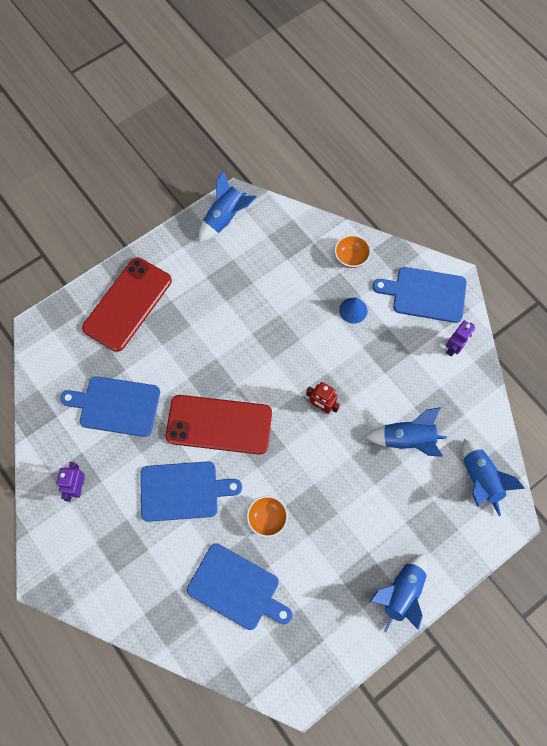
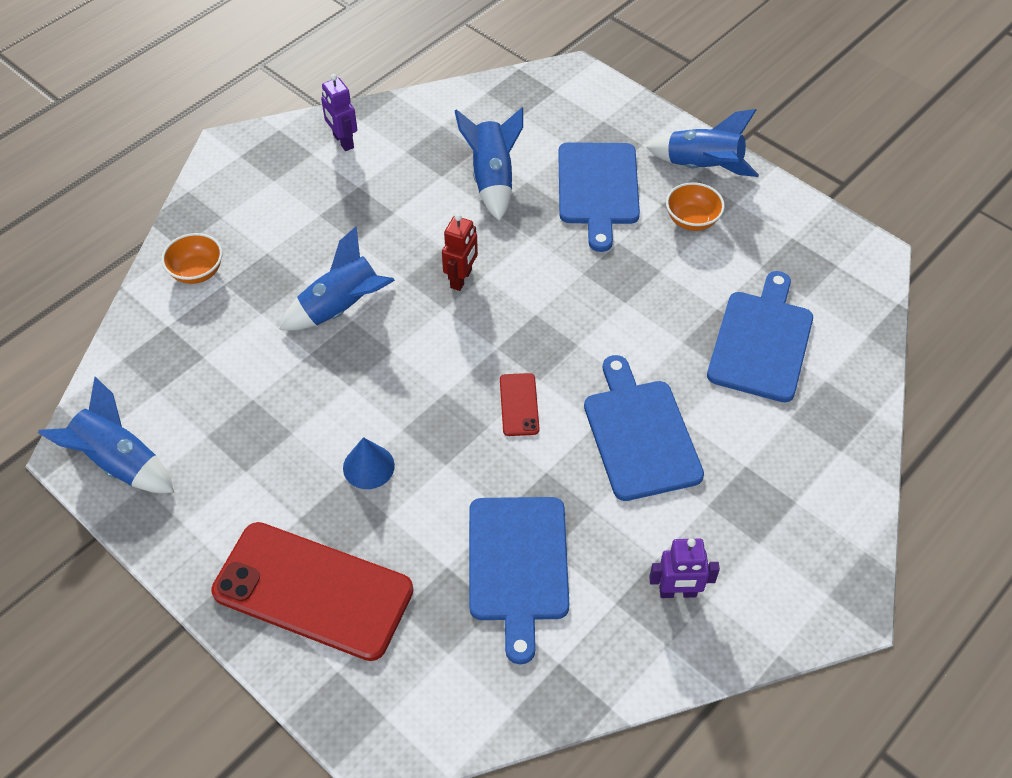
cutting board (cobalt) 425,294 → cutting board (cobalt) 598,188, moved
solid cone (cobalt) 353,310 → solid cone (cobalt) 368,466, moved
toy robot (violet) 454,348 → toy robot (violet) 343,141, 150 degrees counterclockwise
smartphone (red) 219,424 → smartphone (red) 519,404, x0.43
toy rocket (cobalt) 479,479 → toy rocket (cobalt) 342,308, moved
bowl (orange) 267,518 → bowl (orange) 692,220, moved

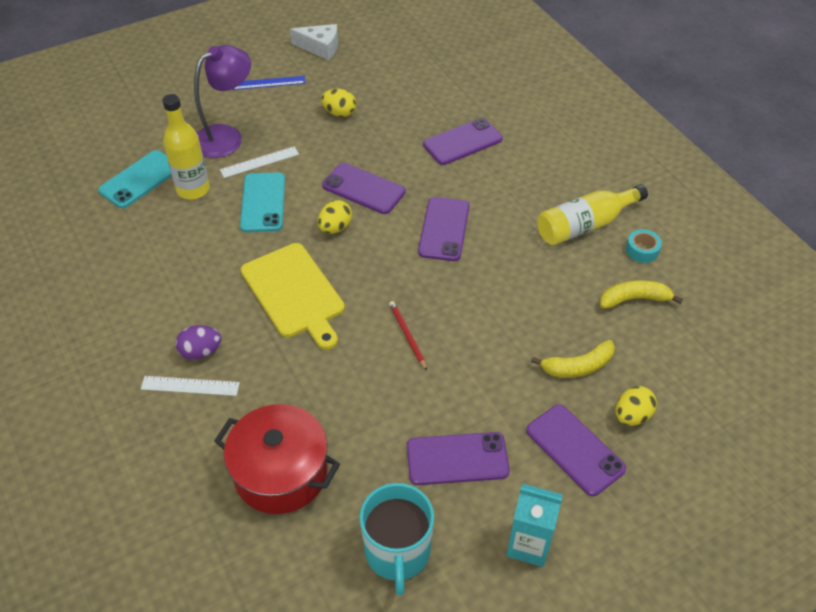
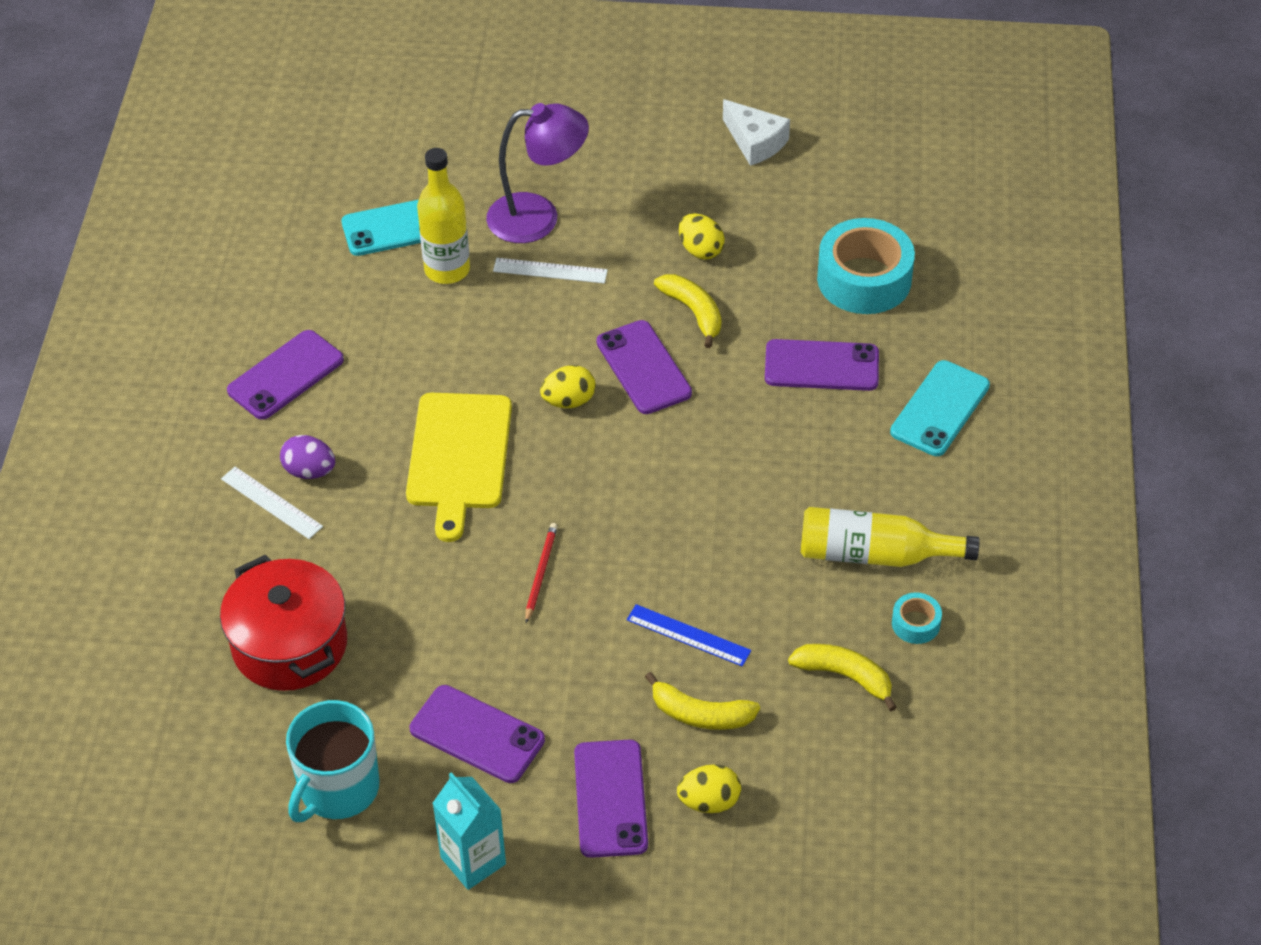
ruler (cobalt) 268,83 → ruler (cobalt) 688,635, moved
smartphone (turquoise) 263,202 → smartphone (turquoise) 940,409, moved
smartphone (violet) 444,229 → smartphone (violet) 286,375, moved
- → roll of tape (turquoise) 864,279
- → toy banana (bright yellow) 693,312

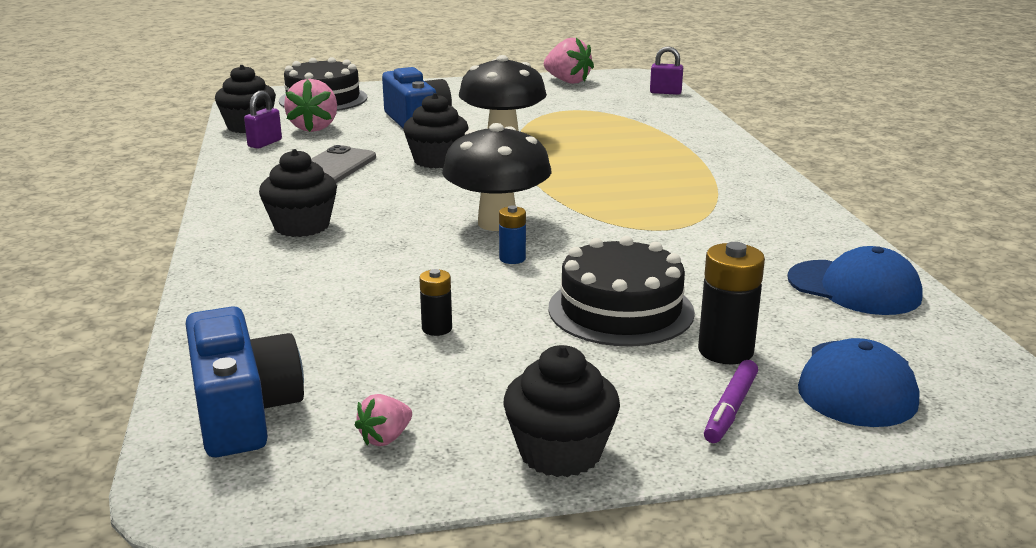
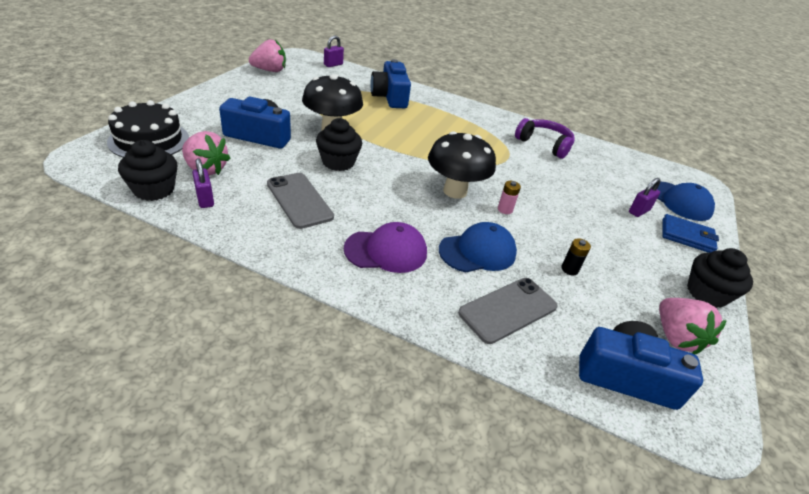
cupcake (jet-black) 302,226 → peaked cap (violet) 386,251
battery (cobalt) 512,258 → battery (pink) 505,209
layer cake (jet-black) 621,310 → -
battery (jet-black) 725,351 → padlock (violet) 639,211
peaked cap (cobalt) 854,288 → peaked cap (cobalt) 477,251, moved
marker (violet) 731,409 → card wallet (cobalt) 687,236
toy strawberry (pink) 385,438 → toy strawberry (pink) 676,337, x1.90
- → photo camera (cobalt) 390,97
- → headset (violet) 544,144
- → smartphone (ash-grey) 508,309

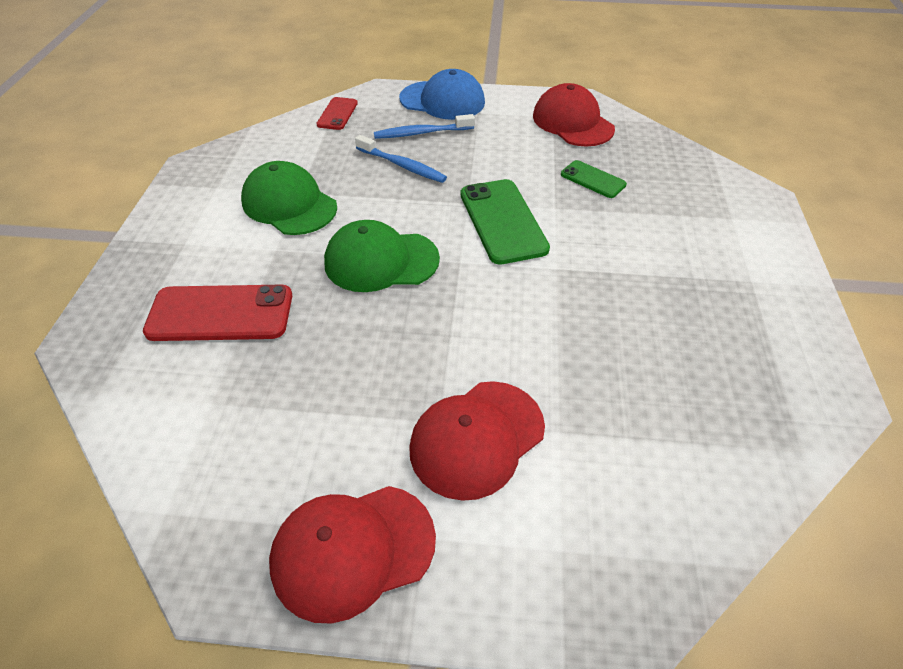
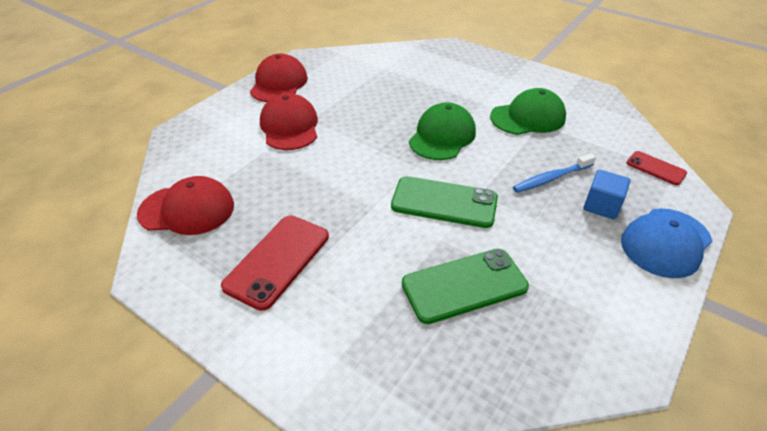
peaked cap (red) 572,122 → peaked cap (red) 187,209, moved
toothbrush (cobalt) 421,133 → cube (cobalt) 601,206
smartphone (leaf-green) 593,179 → smartphone (leaf-green) 464,286, x1.79
smartphone (red) 220,314 → smartphone (red) 277,260, moved

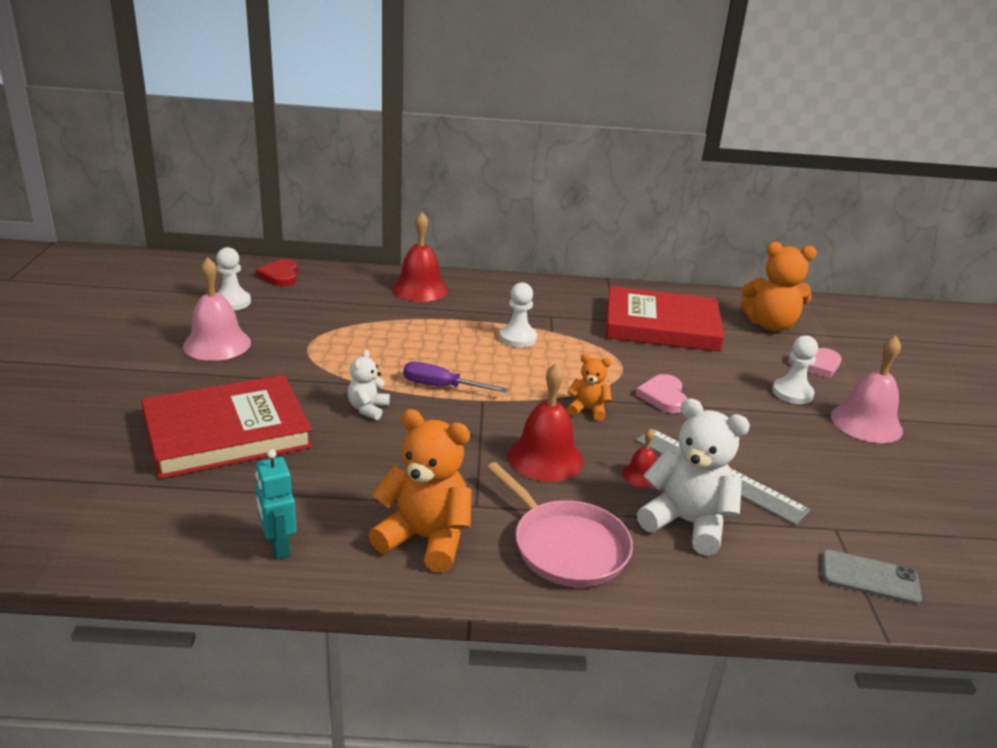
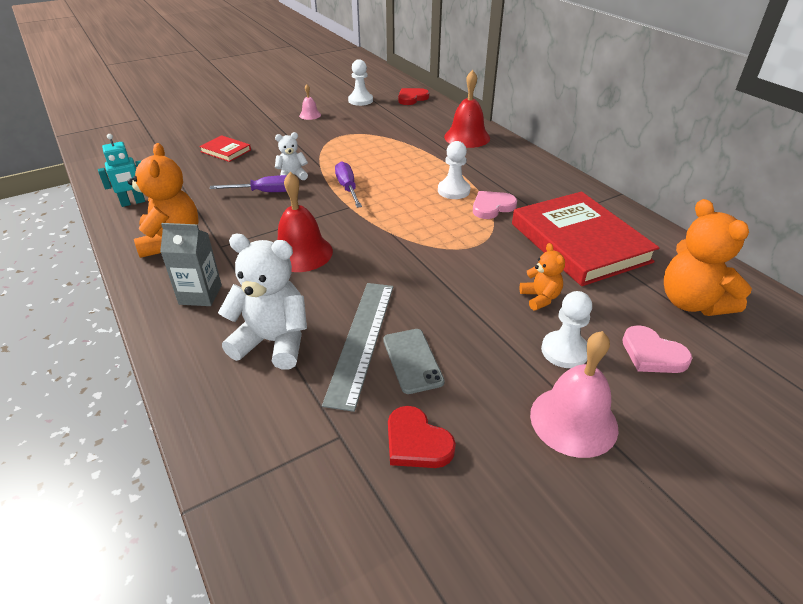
school bell (pink) 217,344 → school bell (pink) 310,115, x0.51
teddy (orange) 588,410 → teddy (orange) 540,298, moved
love heart (pink) 663,396 → love heart (pink) 492,207, moved
hardback (red) 227,432 → hardback (red) 226,151, x0.44
teddy (snow-white) 687,523 → teddy (snow-white) 273,342, 75 degrees counterclockwise
school bell (red) 641,475 → -
toy robot (turquoise) 278,546 → toy robot (turquoise) 133,202, 150 degrees counterclockwise
pan (pink) 566,546 → carton (ash-grey) 200,295
smartphone (ash-grey) 870,577 → smartphone (ash-grey) 412,360, moved
- → screwdriver (violet) 265,192
- → love heart (red) 416,442

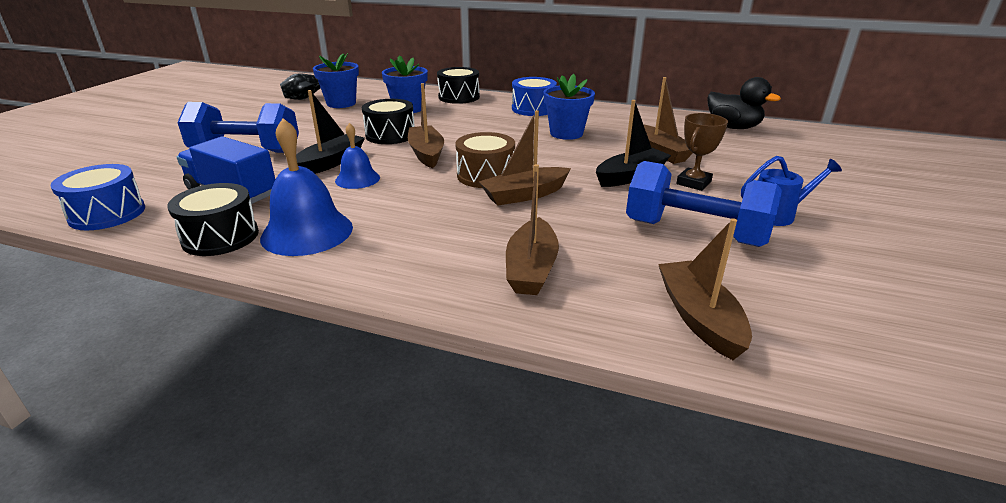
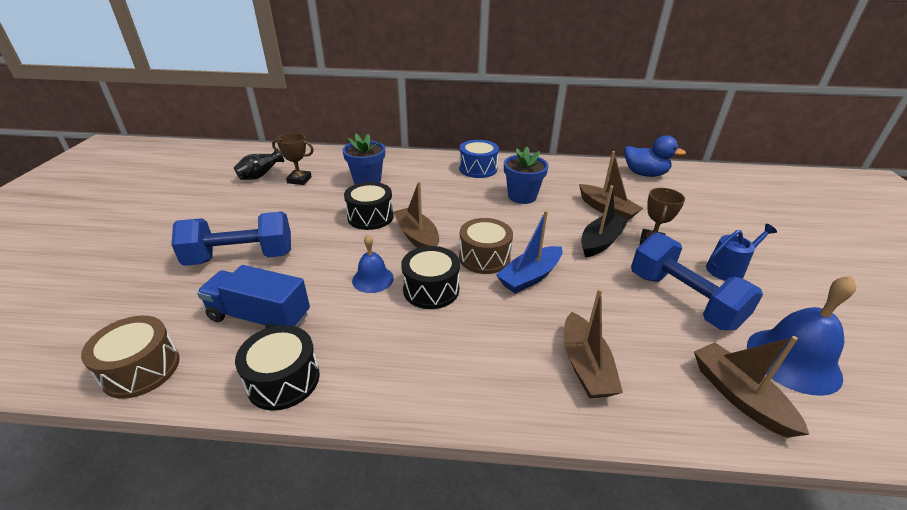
potted plant (cobalt) 341,103 → prize cup (russet) 299,180
snare drum (jet-black) 459,97 → snare drum (jet-black) 431,289, moved
toy duck (jet-black) 733,127 → toy duck (cobalt) 644,174
sailboat (jet-black) 330,163 → -
sailboat (russet) 525,195 → sailboat (cobalt) 530,277
school bell (cobalt) 307,232 → school bell (cobalt) 793,360, moved
free weight (cobalt) 694,233 → free weight (cobalt) 683,300, 45 degrees clockwise
snare drum (cobalt) 107,214 → snare drum (russet) 141,369

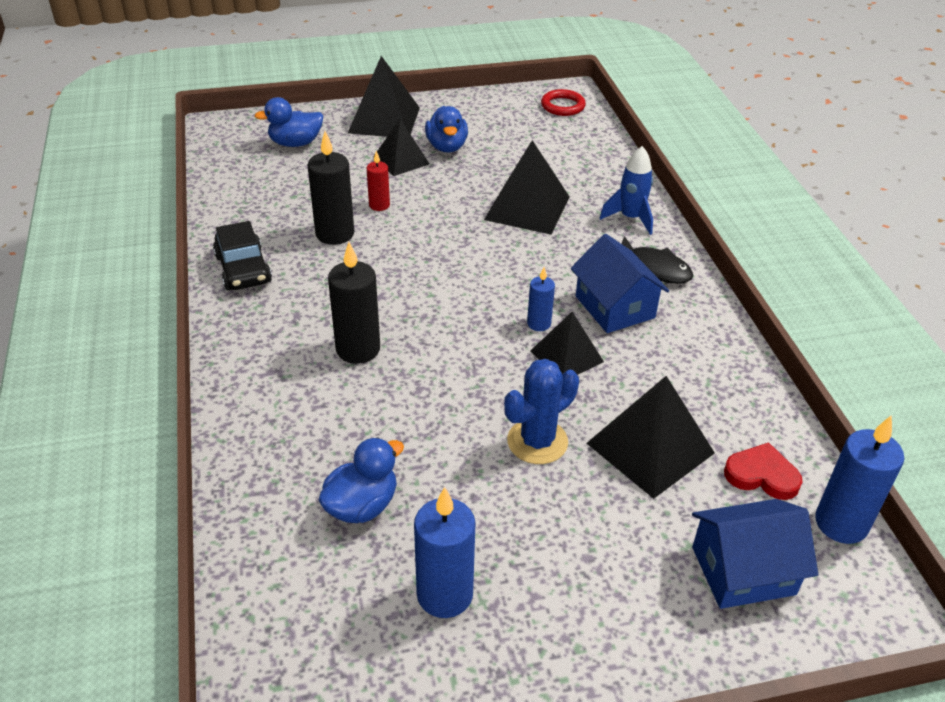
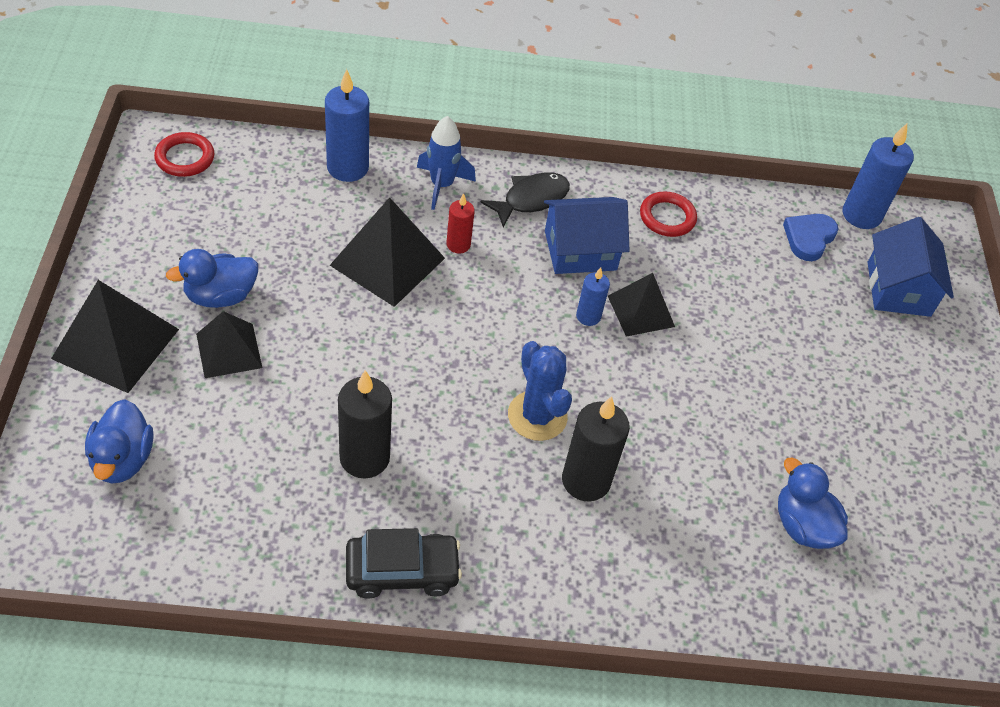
toy duck (cobalt) 447,147 → toy duck (cobalt) 220,296, 150 degrees clockwise
wax candle (red) 379,205 → wax candle (red) 458,245, moved
saguaro cactus (cobalt) 537,441 → saguaro cactus (cobalt) 537,416, moved
pyramid shape (jet-black) 650,448 → -
love heart (red) 762,475 → love heart (cobalt) 809,238
wax candle (cobalt) 445,594 → wax candle (cobalt) 347,168, moved
- → ring (red) 667,217

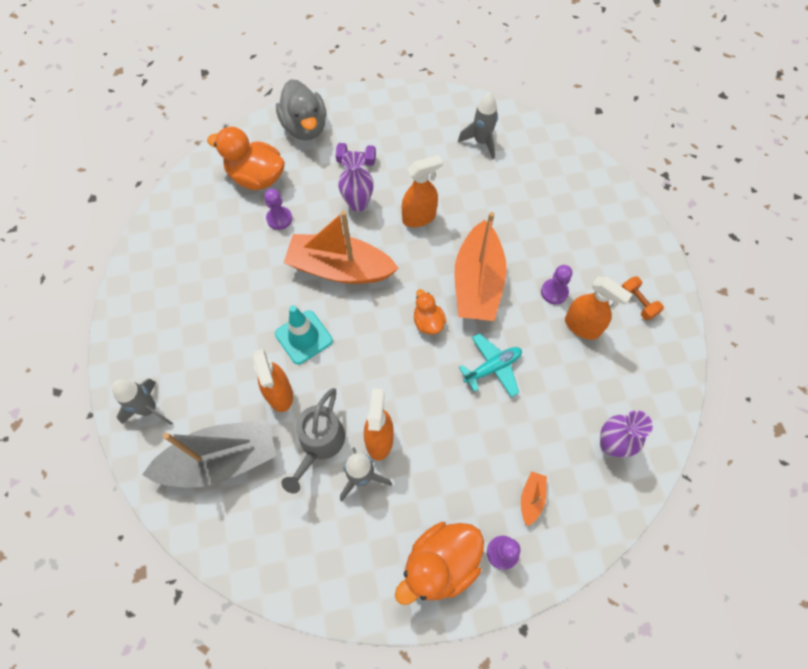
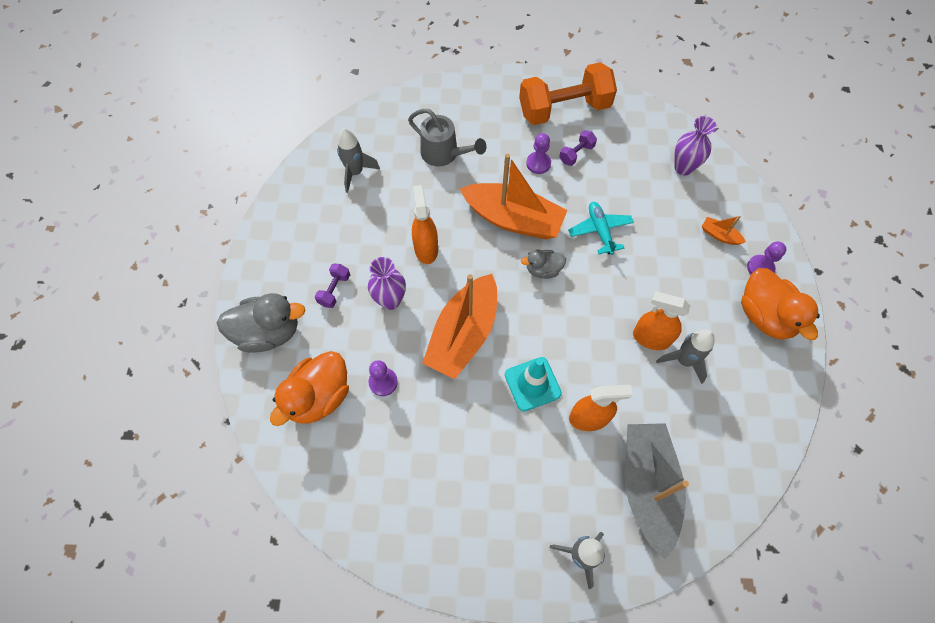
free weight (orange) 637,303 → free weight (orange) 564,109, x2.37
spray bottle (orange) 582,326 → free weight (violet) 576,154
toy duck (orange) 428,322 → toy duck (ash-grey) 543,270
sprinkling can (ash-grey) 319,444 → sprinkling can (ash-grey) 444,154, moved

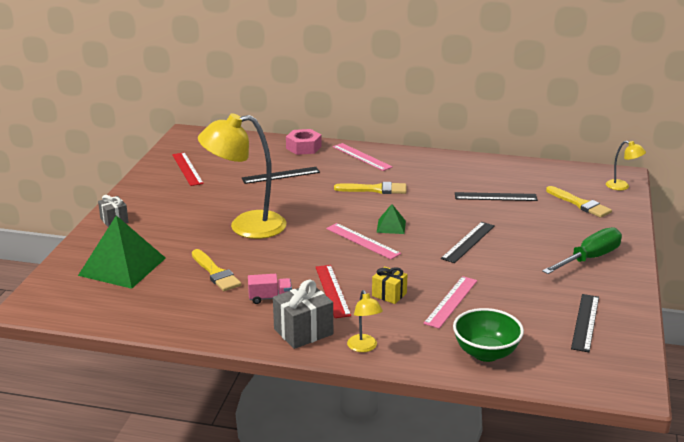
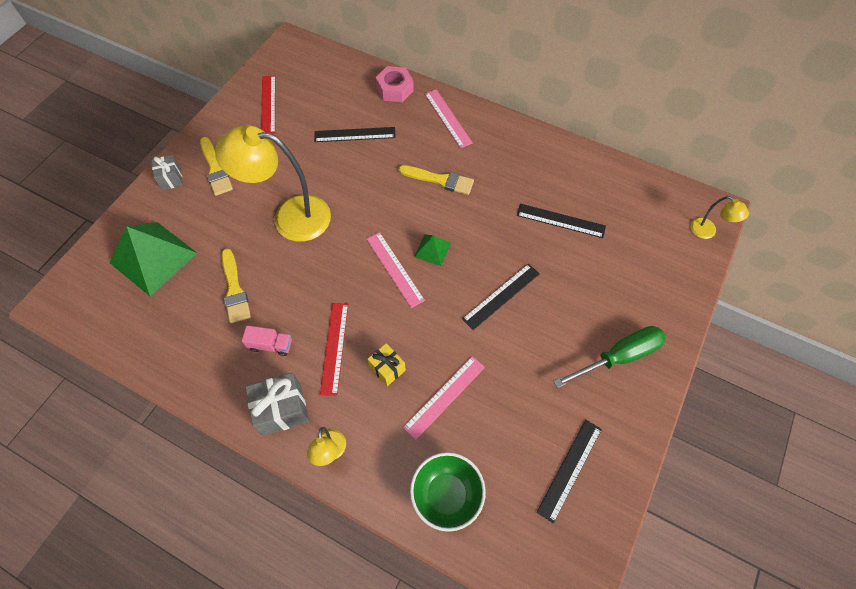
paint brush (bright yellow) 580,204 → paint brush (bright yellow) 215,169, moved

